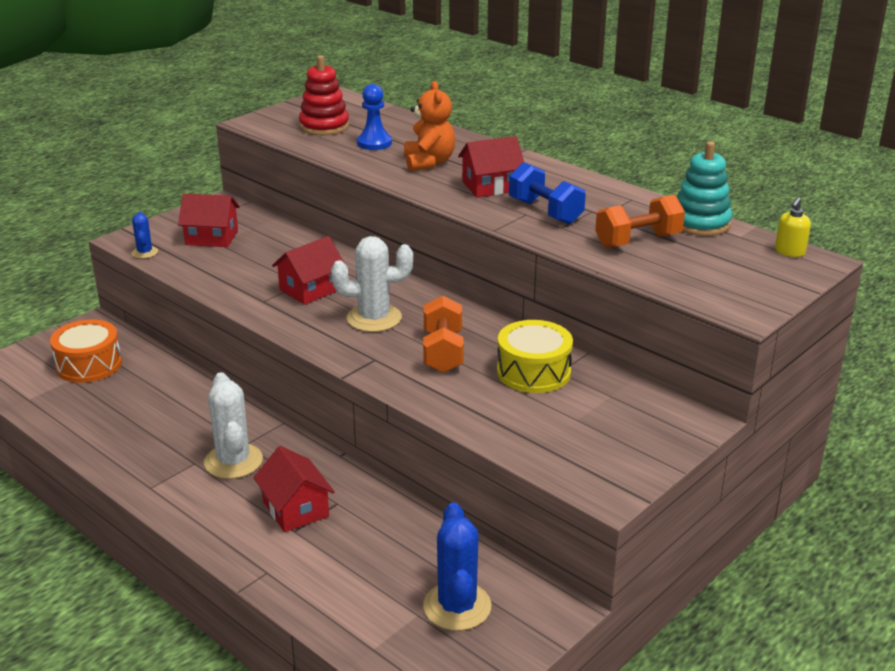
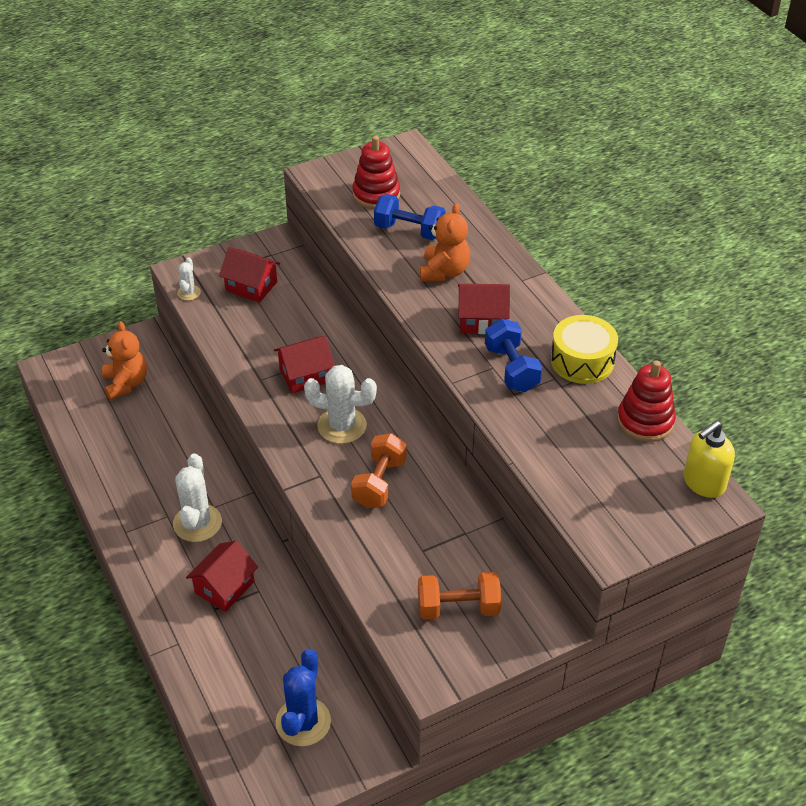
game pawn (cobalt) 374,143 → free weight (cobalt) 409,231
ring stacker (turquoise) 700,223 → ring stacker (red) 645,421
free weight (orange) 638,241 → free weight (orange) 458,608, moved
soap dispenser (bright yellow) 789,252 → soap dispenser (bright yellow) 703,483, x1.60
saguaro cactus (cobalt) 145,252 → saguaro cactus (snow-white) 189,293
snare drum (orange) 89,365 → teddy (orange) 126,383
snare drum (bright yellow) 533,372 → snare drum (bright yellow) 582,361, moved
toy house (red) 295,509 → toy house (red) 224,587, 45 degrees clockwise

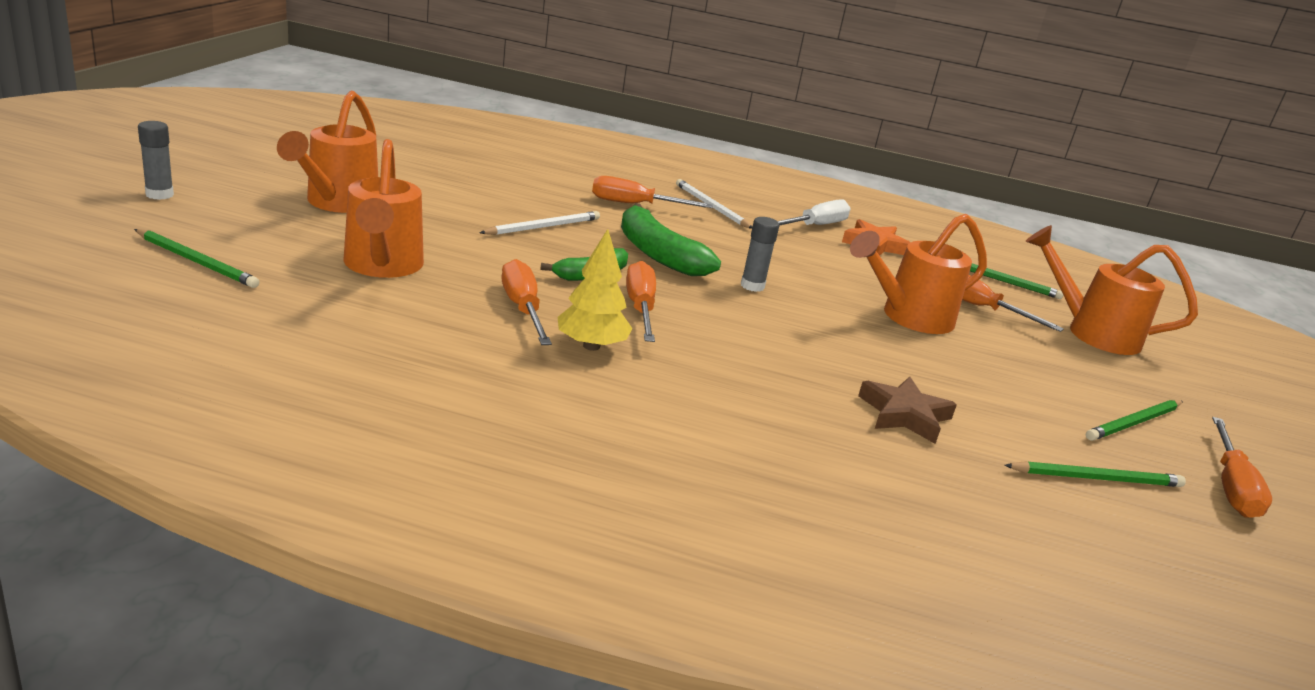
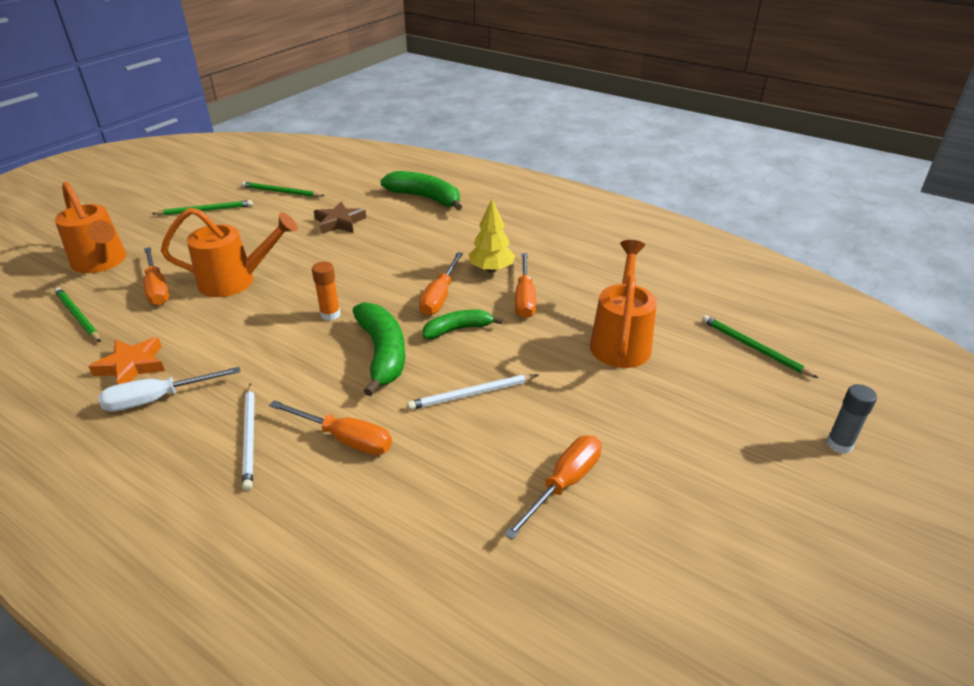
sprinkling can (orange) 337,203 → -
glue stick (ash-grey) 752,286 → glue stick (orange) 330,314
screwdriver (orange) 1231,486 → screwdriver (orange) 564,484, moved
- → toy banana (leaf-green) 425,198

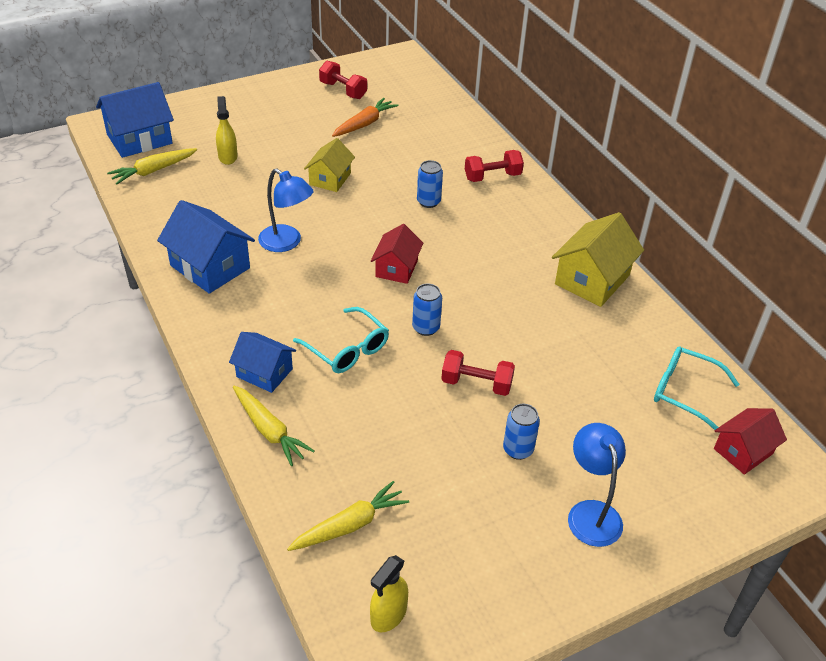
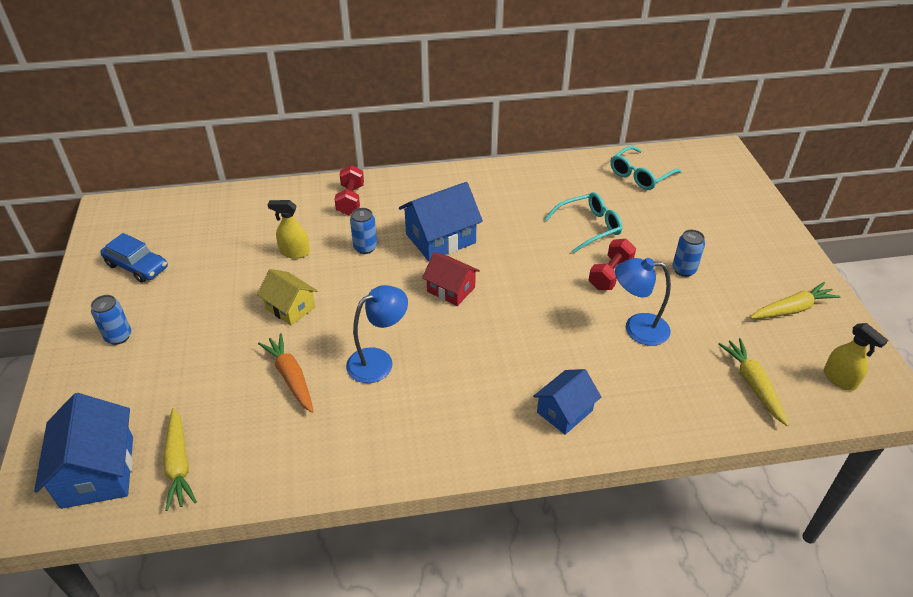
free weight (red) 343,90 → toy car (cobalt) 137,266
spray bottle (bright yellow) 228,157 → spray bottle (bright yellow) 294,252, moved
toy carrot (orange) 364,124 → toy carrot (orange) 291,377, moved
toy house (cobalt) 210,267 → toy house (cobalt) 440,238, moved
toy house (bright yellow) 592,279 → -
tin (cobalt) 426,328 → tin (cobalt) 118,336, moved
spectacles (turquoise) 347,349 → spectacles (turquoise) 589,227, moved
toy carrot (bright yellow) 269,430 → toy carrot (bright yellow) 792,309, moved
toy house (red) 743,451 → -
lamp (cobalt) 591,513 → lamp (cobalt) 637,328, moved

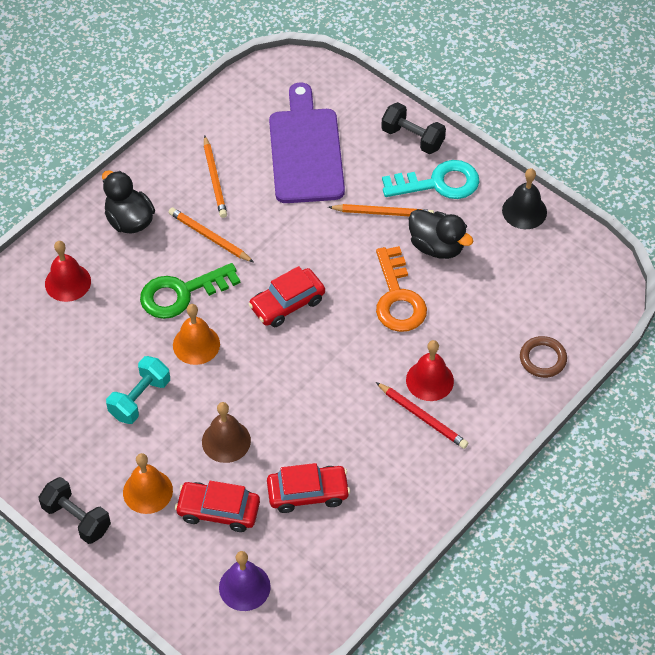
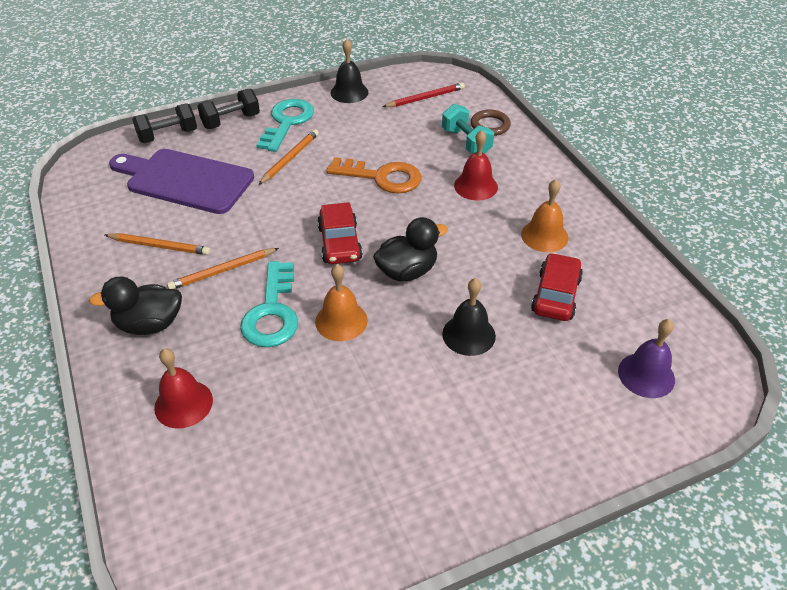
toy duck (jet-black) 436,246 → toy duck (jet-black) 407,271, moved
latchkey (leaf-green) 181,293 → latchkey (turquoise) 272,312
free weight (turquoise) 140,398 → free weight (turquoise) 466,142, moved
pencil (red) 422,417 → pencil (red) 425,98, moved
school bell (russet) 226,441 → school bell (jet-black) 468,334
school bell (orange) 147,491 → school bell (orange) 544,236, moved
free weight (jet-black) 76,518 → free weight (jet-black) 168,135, moved
toy car (red) 218,511 → -

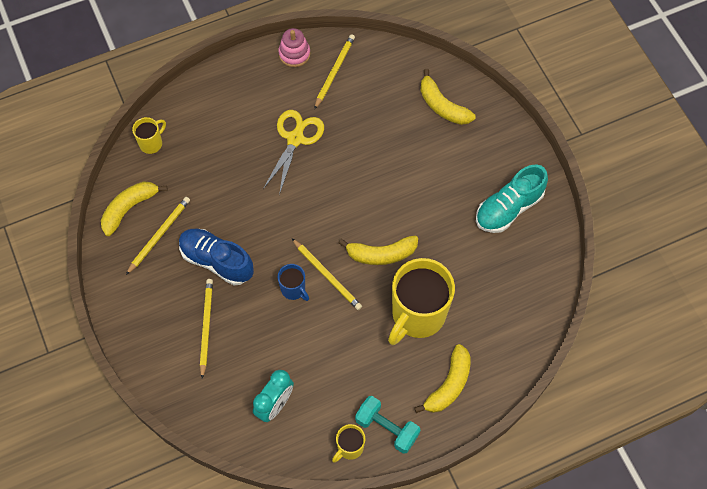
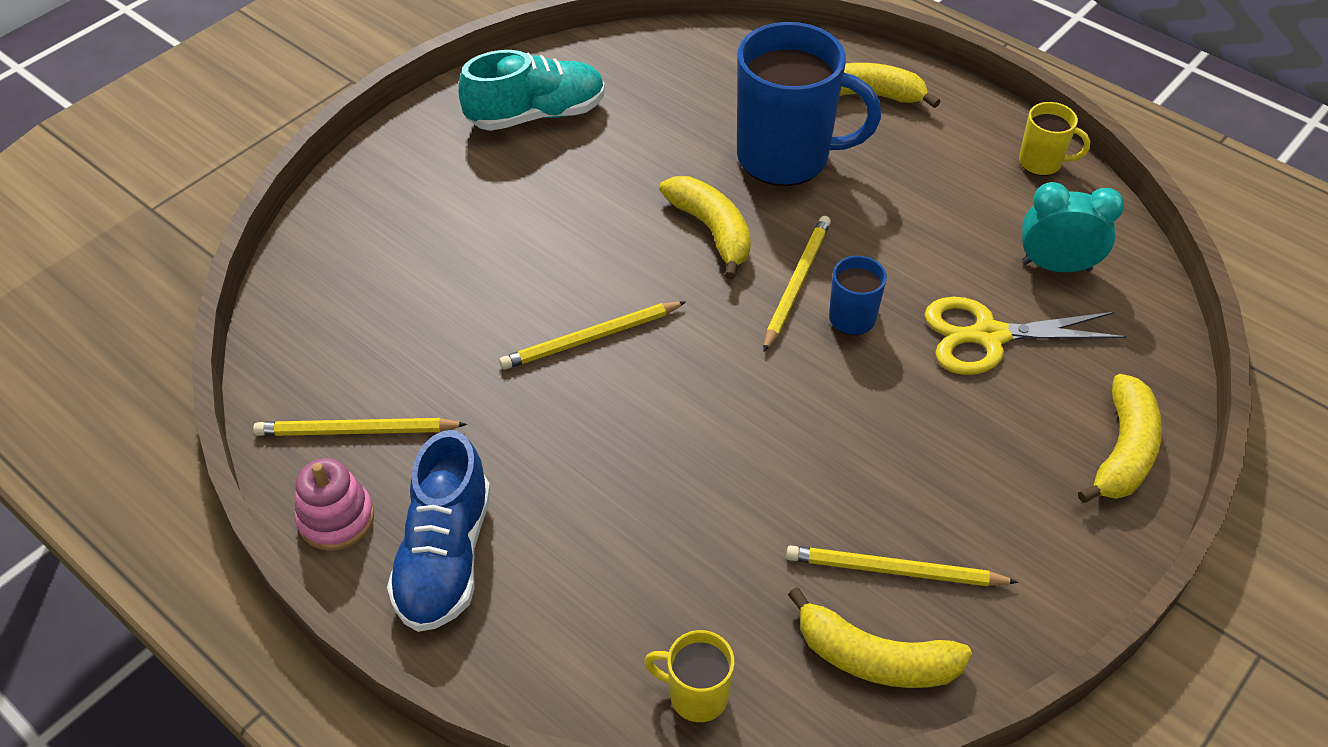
toy banana (bright yellow) 442,106 → toy banana (bright yellow) 1123,451, moved
pair of scissors (bright yellow) 295,139 → pair of scissors (bright yellow) 989,336, moved
sneaker (turquoise) 508,208 → sneaker (turquoise) 536,115, 45 degrees counterclockwise
sneaker (cobalt) 217,261 → sneaker (cobalt) 445,556, moved
tea mug (bright yellow) 417,315 → tea mug (cobalt) 786,157
pencil (bright yellow) 206,327 → pencil (bright yellow) 591,338, moved
free weight (turquoise) 387,428 → -

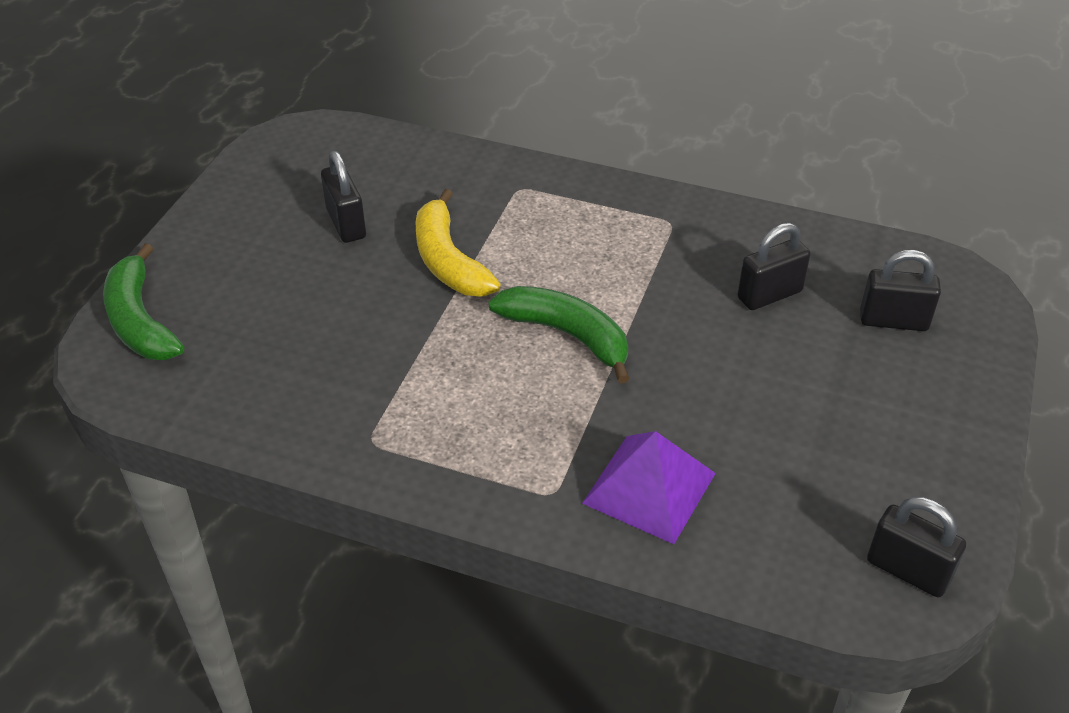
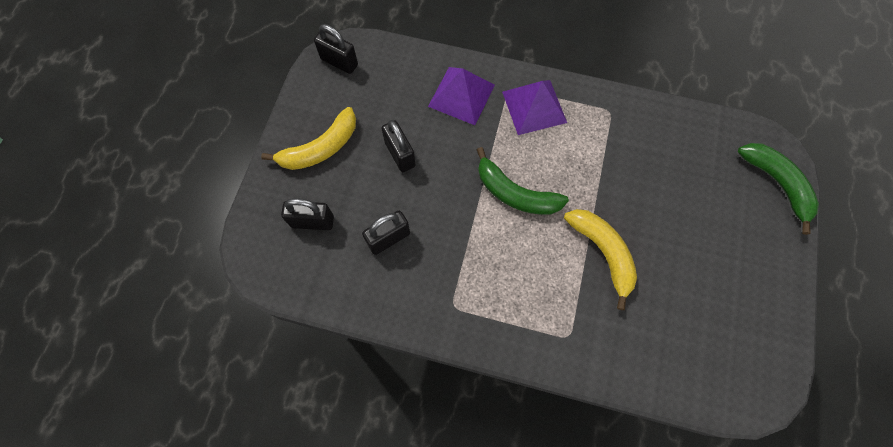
padlock (jet-black) 346,224 → padlock (jet-black) 400,154, moved
- → pyramid shape (violet) 534,107
- → toy banana (bright yellow) 320,148

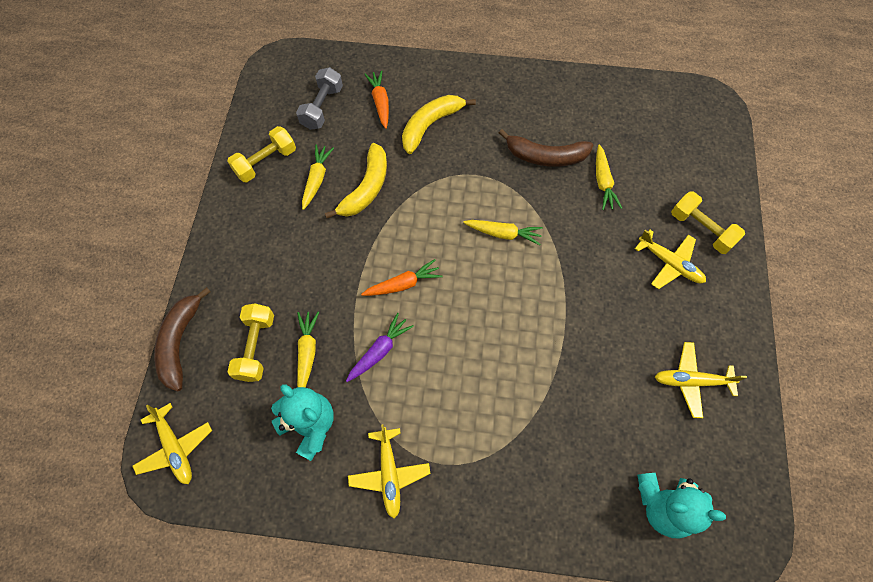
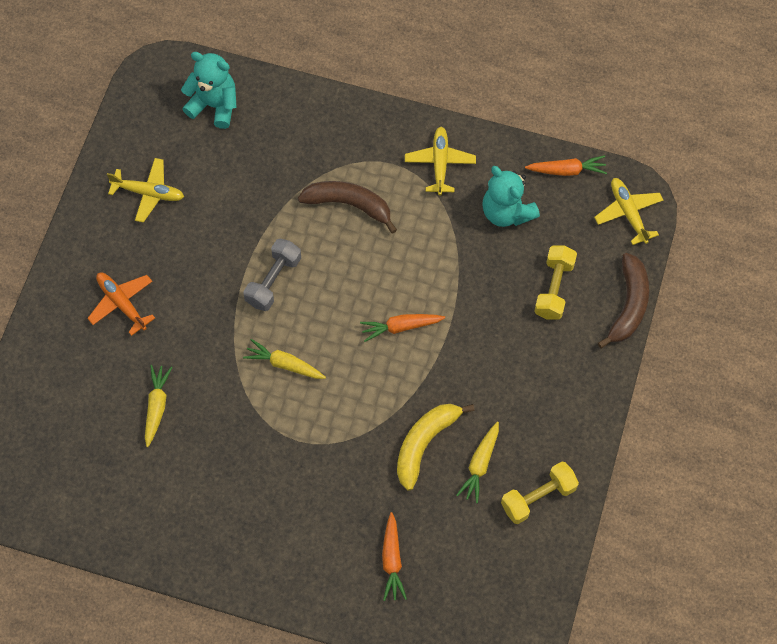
free weight (ash-grey) 322,107 → free weight (ash-grey) 273,281, moved
toy banana (bright yellow) 430,125 → -
toy banana (russet) 545,156 → toy banana (russet) 349,205, moved
free weight (bright yellow) 701,229 → -
aeroplane (bright yellow) 669,263 → aeroplane (orange) 122,303
toy carrot (bright yellow) 307,352 → -
toy carrot (violet) 379,351 → -
- → toy carrot (orange) 567,170

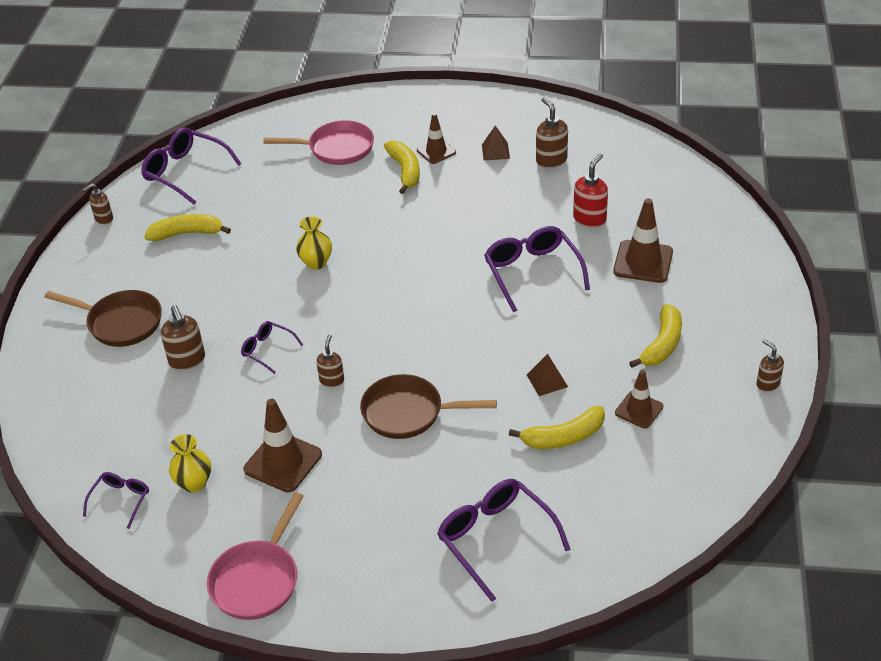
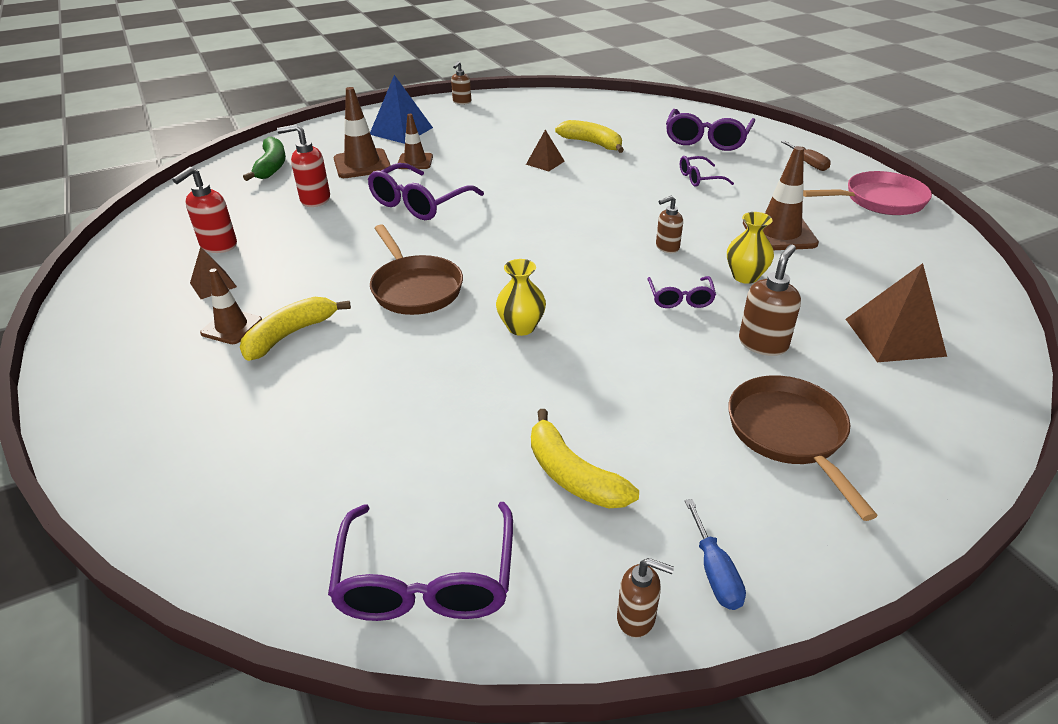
soap dispenser (russet) 551,160 → soap dispenser (red) 218,246
pan (pink) 336,148 → -
toy banana (bright yellow) 662,344 → -
traffic cone (russet) 639,410 → traffic cone (russet) 415,161, moved
pan (russet) 408,412 → pan (russet) 415,288, moved
vase (bright yellow) 194,483 → vase (bright yellow) 745,276, moved
spectacles (violet) 121,500 → spectacles (violet) 699,178, moved
- → pyramid shape (cobalt) 401,131
- → toy banana (leaf-green) 271,166
- → screwdriver (russet) 808,163
- → pyramid shape (russet) 894,337
- → screwdriver (cobalt) 715,572

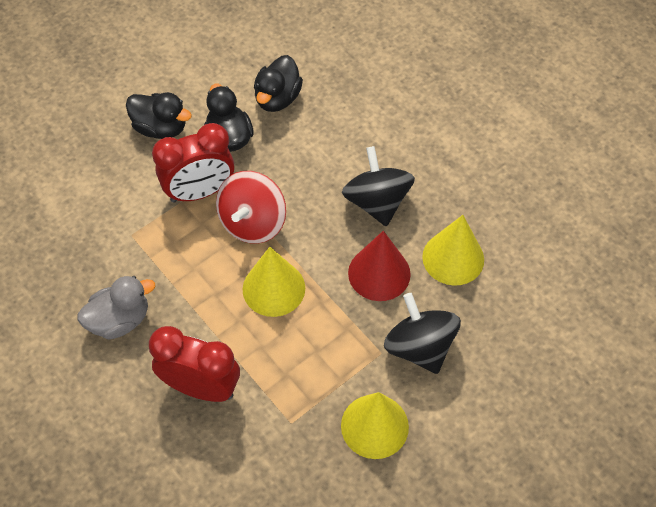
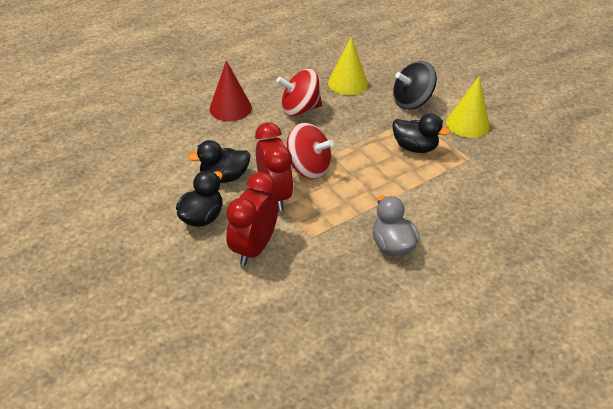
toy duck (jet-black) 277,98 → toy duck (jet-black) 415,147, moved
toy top (jet-black) 377,202 → toy top (red) 300,109
solid cone (red) 379,273 → solid cone (red) 230,108, moved
solid cone (bright yellow) 273,288 → -
bedside clock (red) 201,387 → bedside clock (red) 254,247, moved

